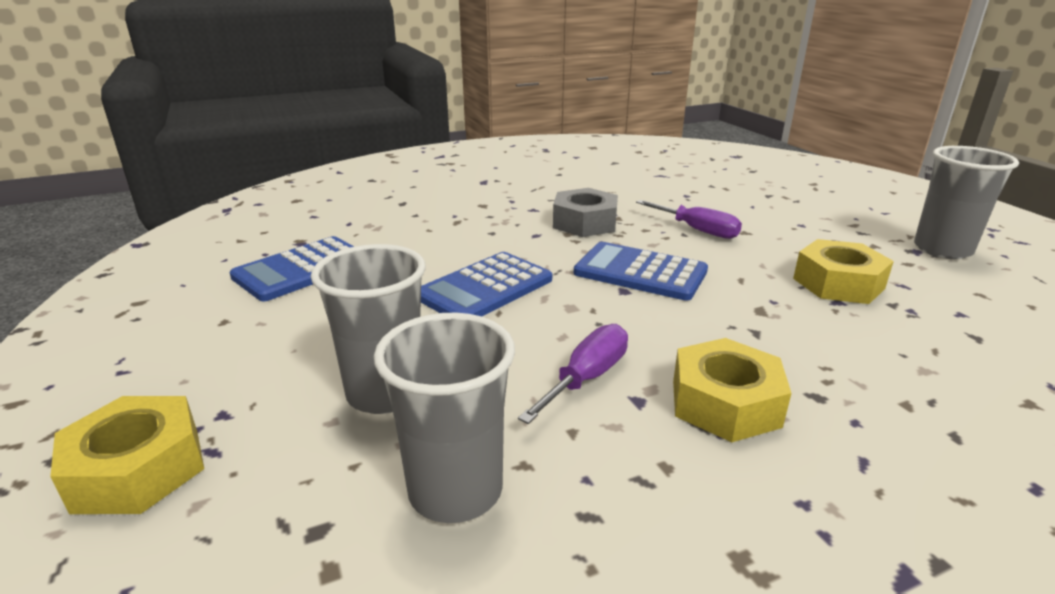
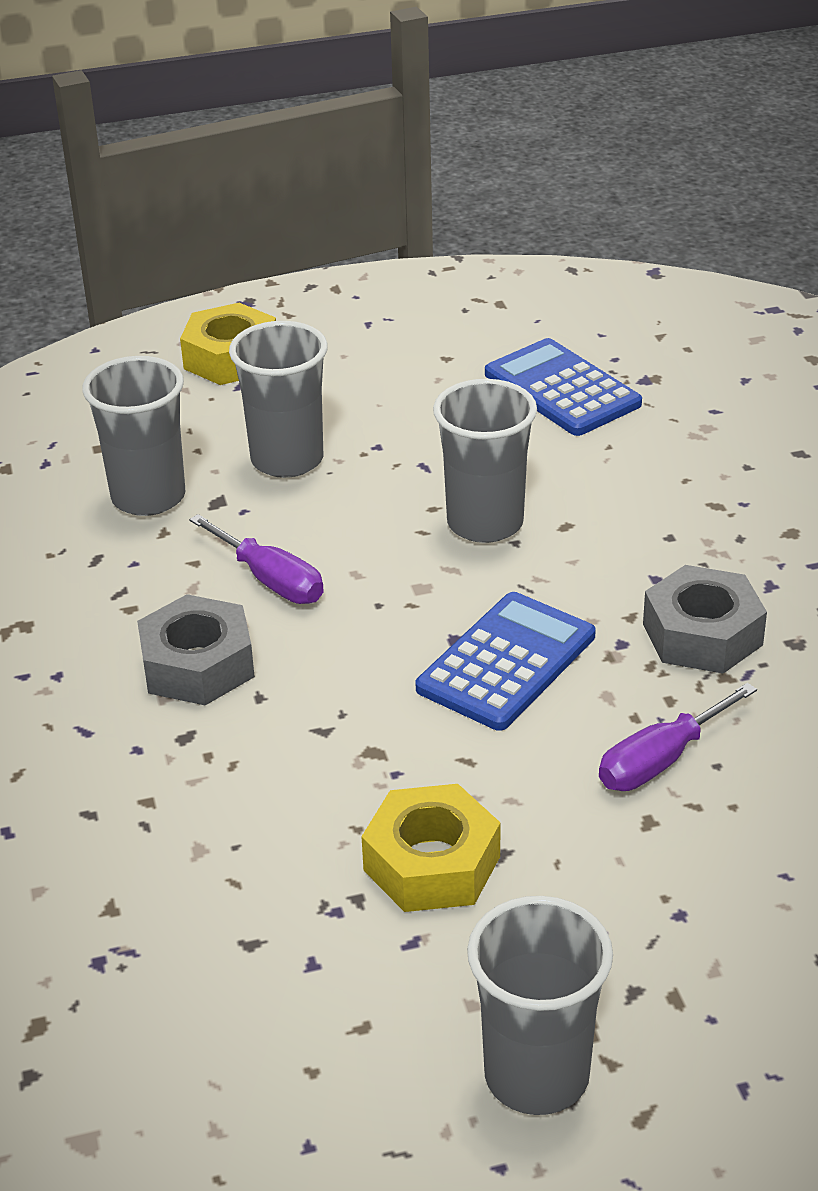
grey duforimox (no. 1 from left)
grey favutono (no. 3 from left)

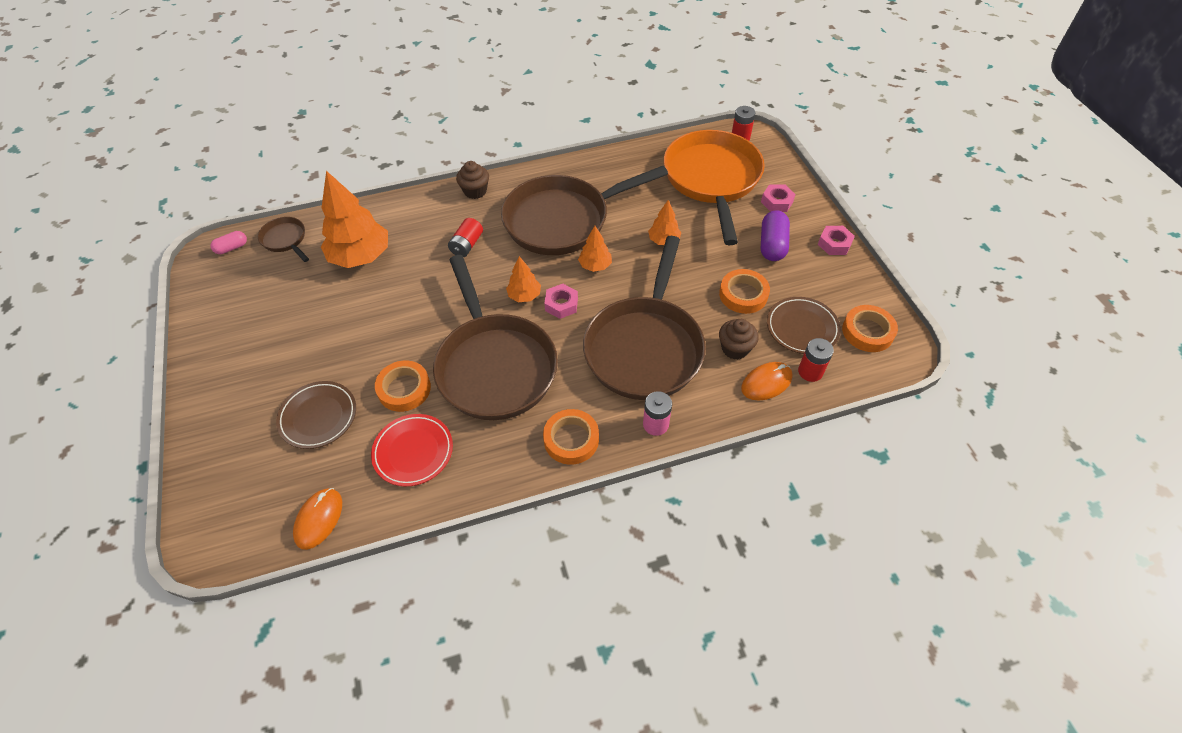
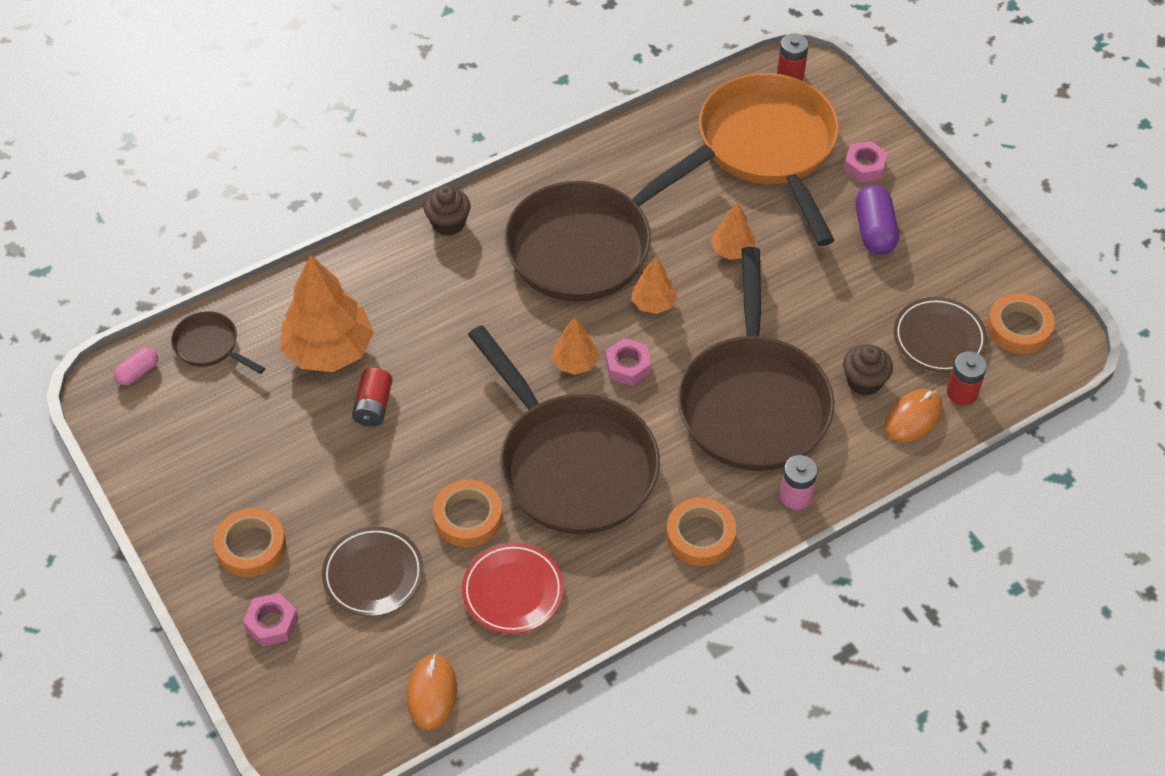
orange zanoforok (no. 1 from left)
pink duforimox (no. 1 from left)
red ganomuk (no. 1 from left)

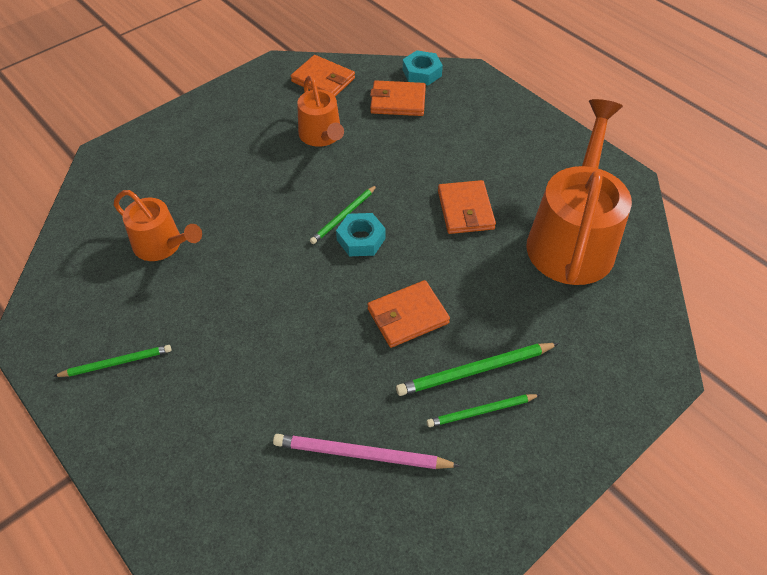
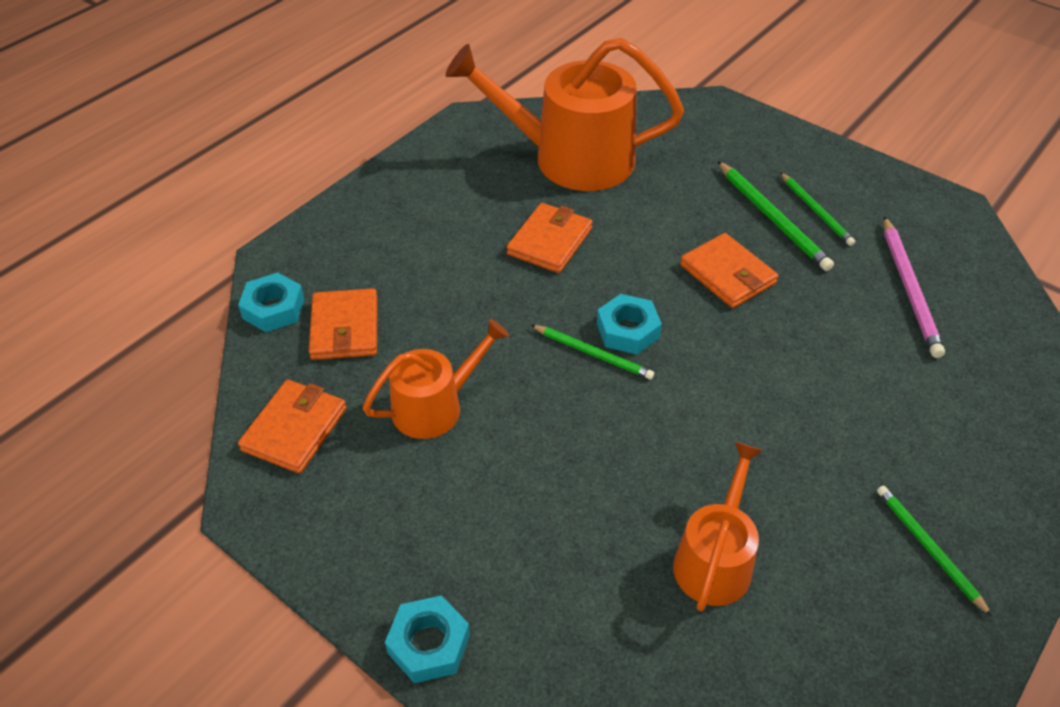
turquoise duforimox (no. 2 from left)
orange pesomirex (no. 3 from left)

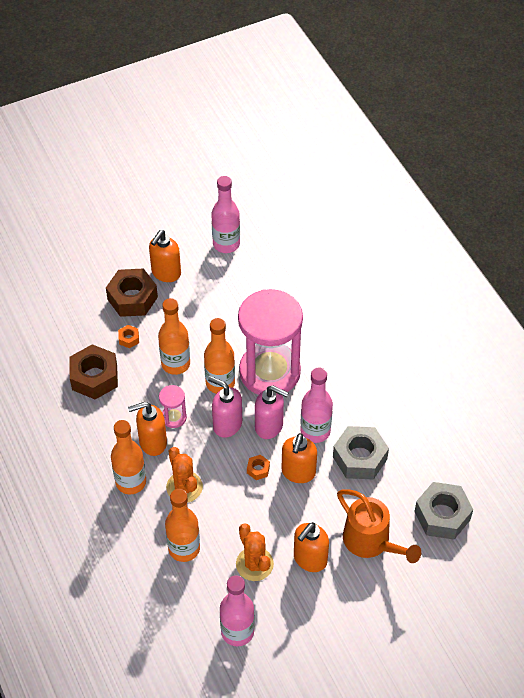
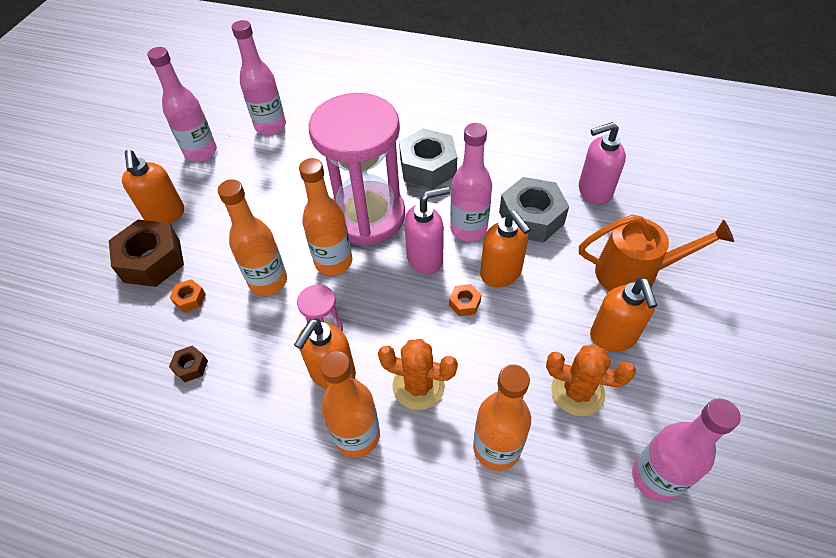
brown duforimox (no. 2 from left)
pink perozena (no. 2 from left)
grey duforimox (no. 1 from left)
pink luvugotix (no. 2 from left)

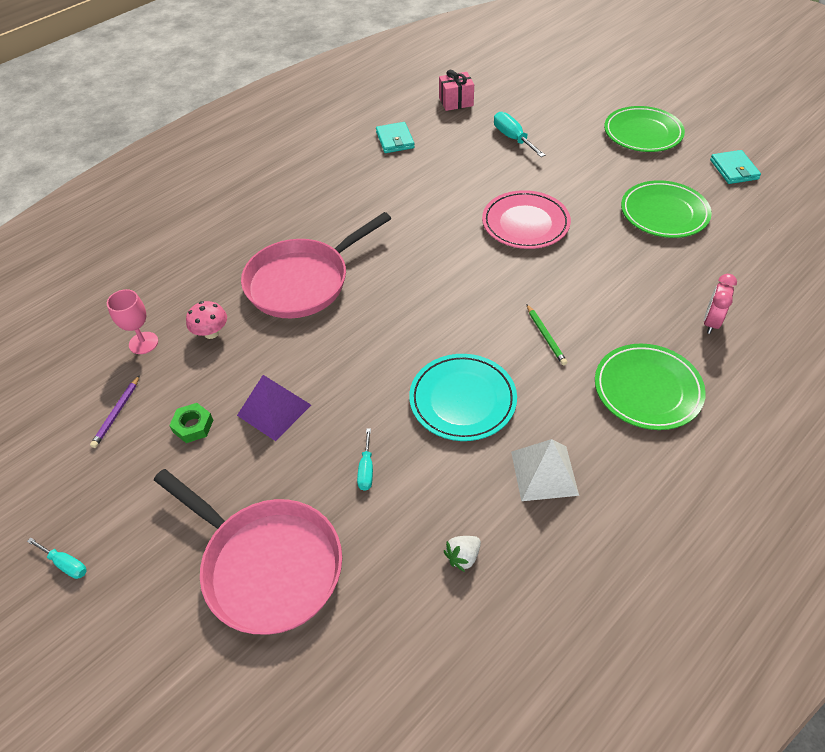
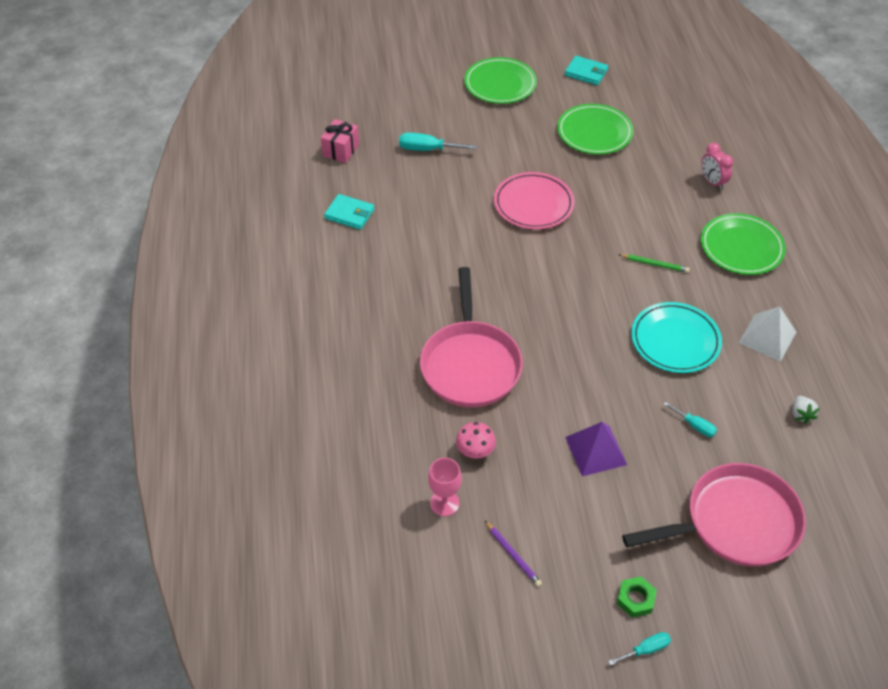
green duforimox

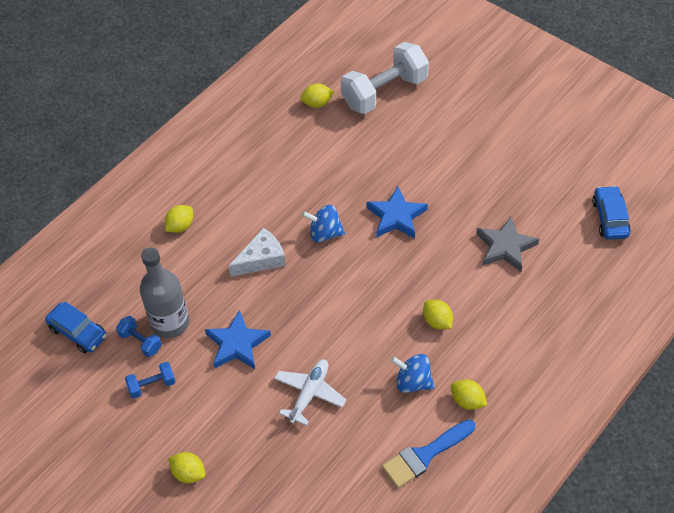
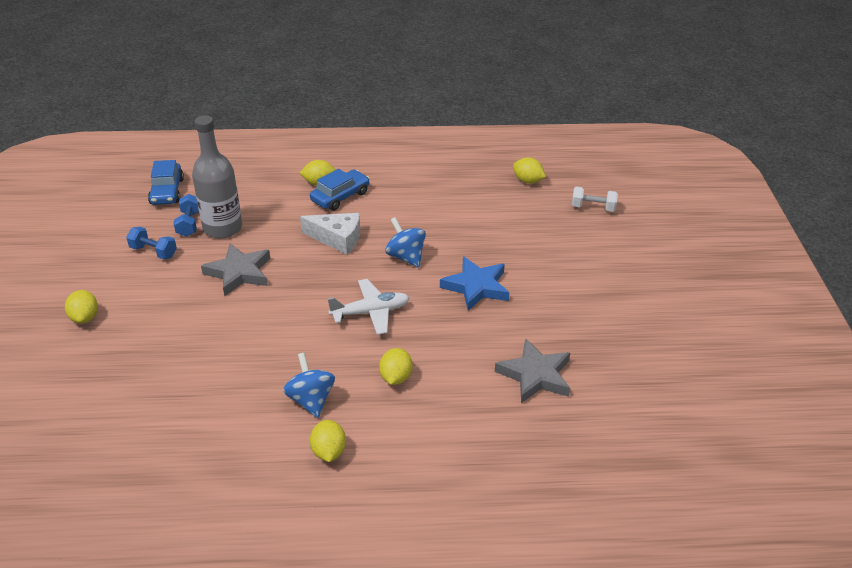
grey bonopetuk (no. 1 from left)
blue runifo (no. 2 from left)
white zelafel
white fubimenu
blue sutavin

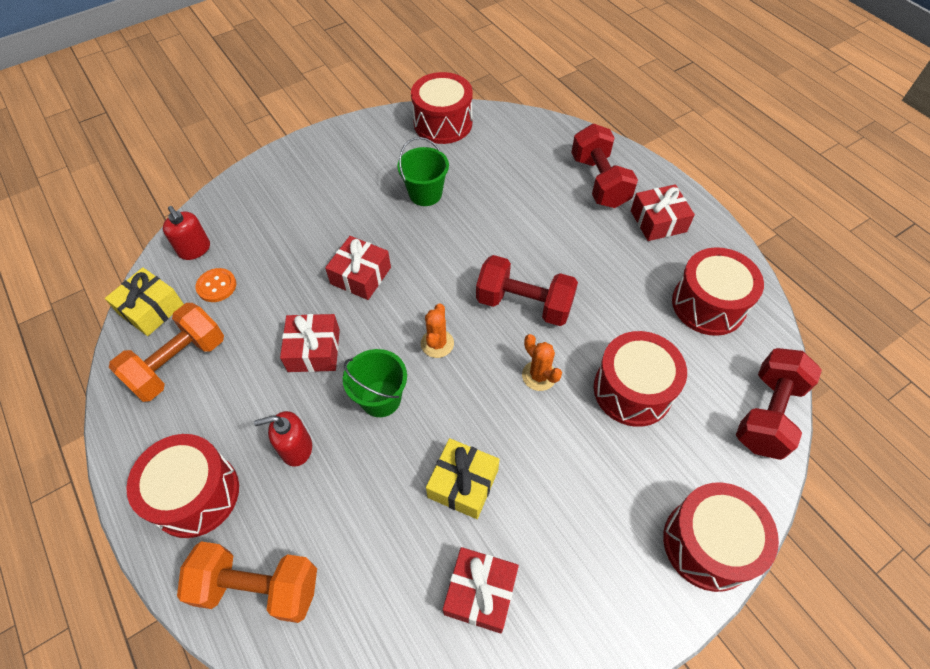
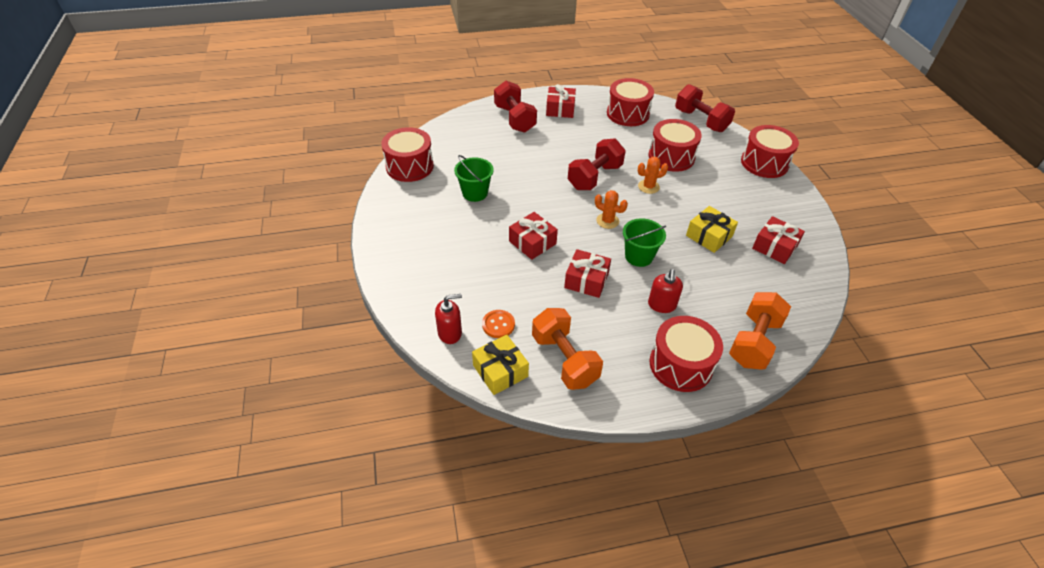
red fubimenu (no. 1 from left)

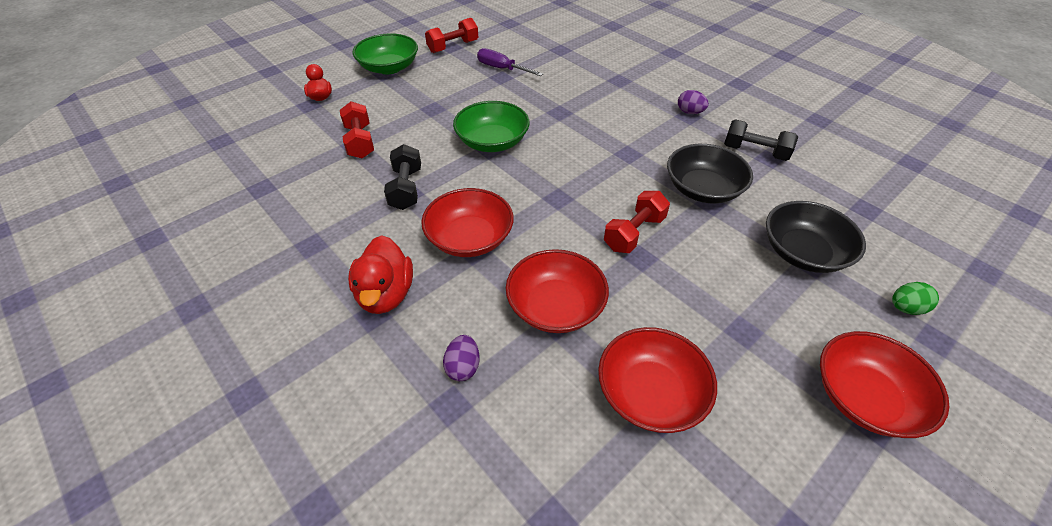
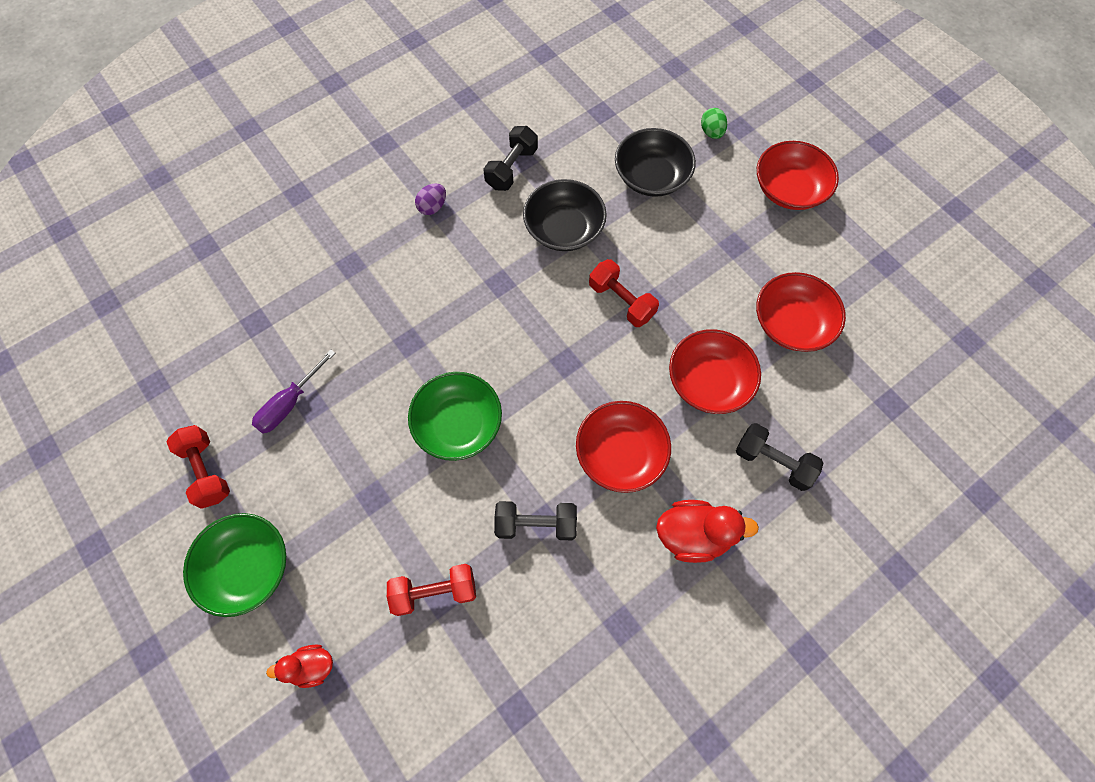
black fubimenu (no. 3 from left)

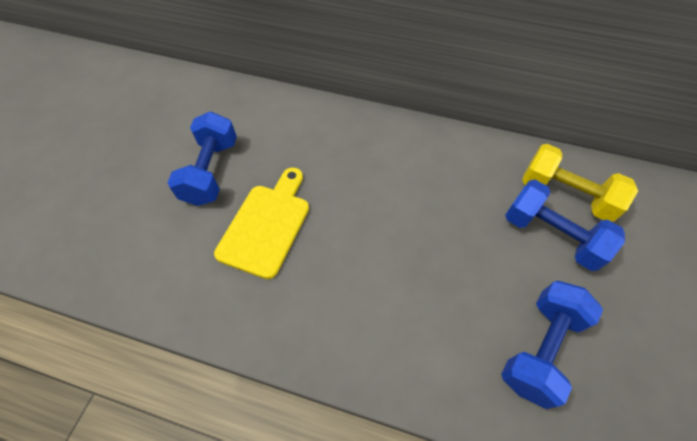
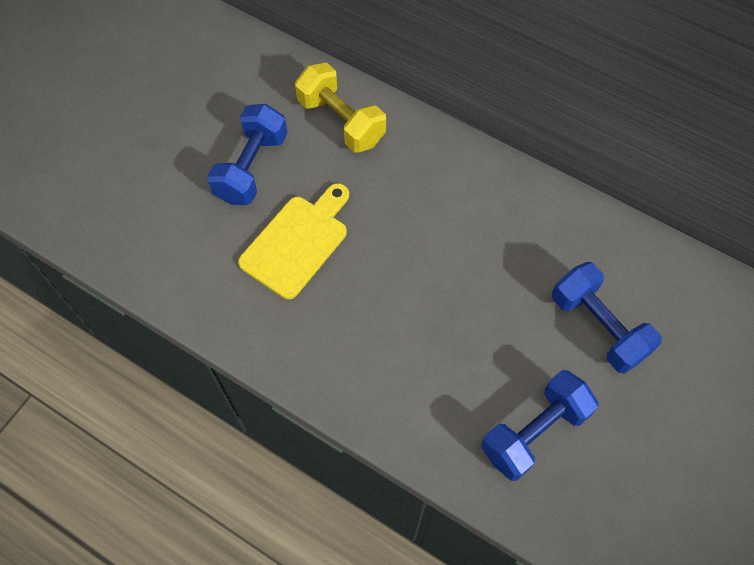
yellow fubimenu

